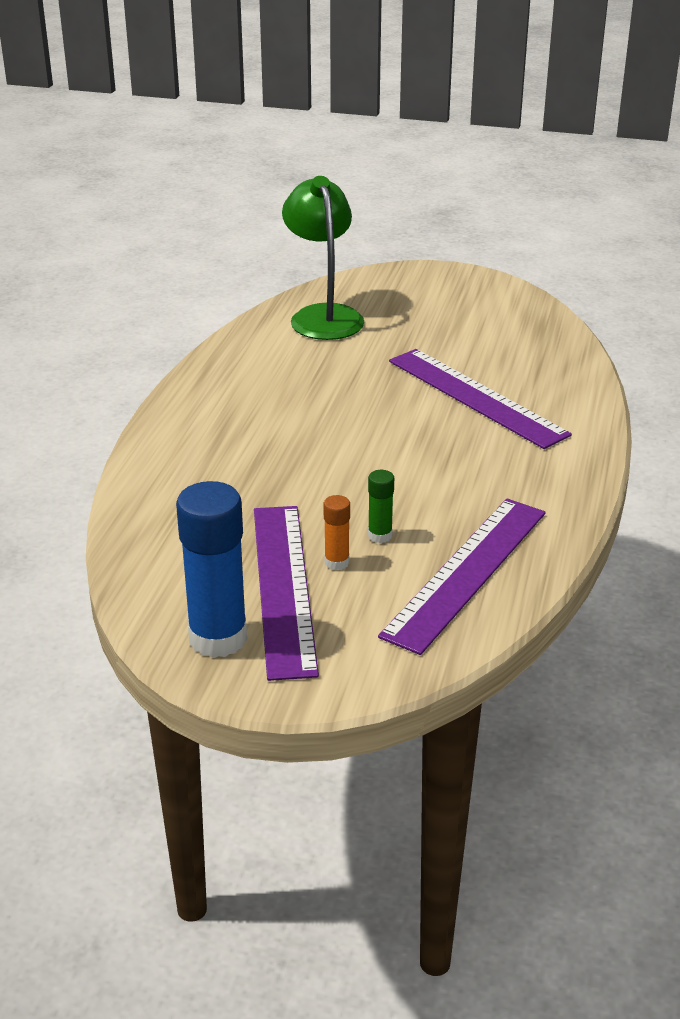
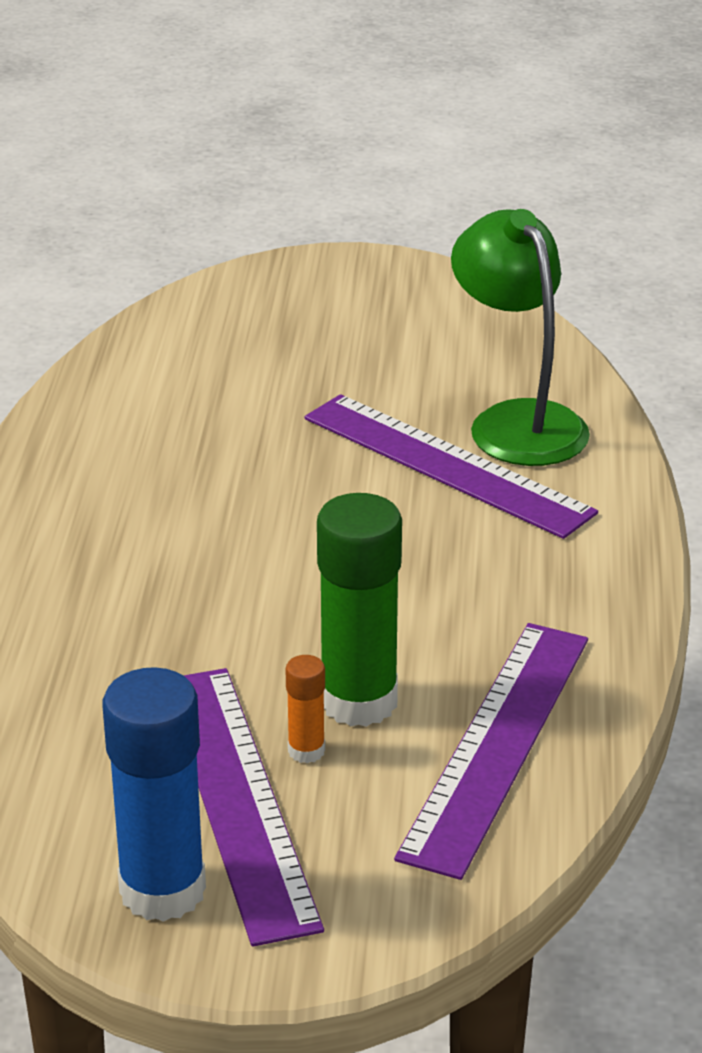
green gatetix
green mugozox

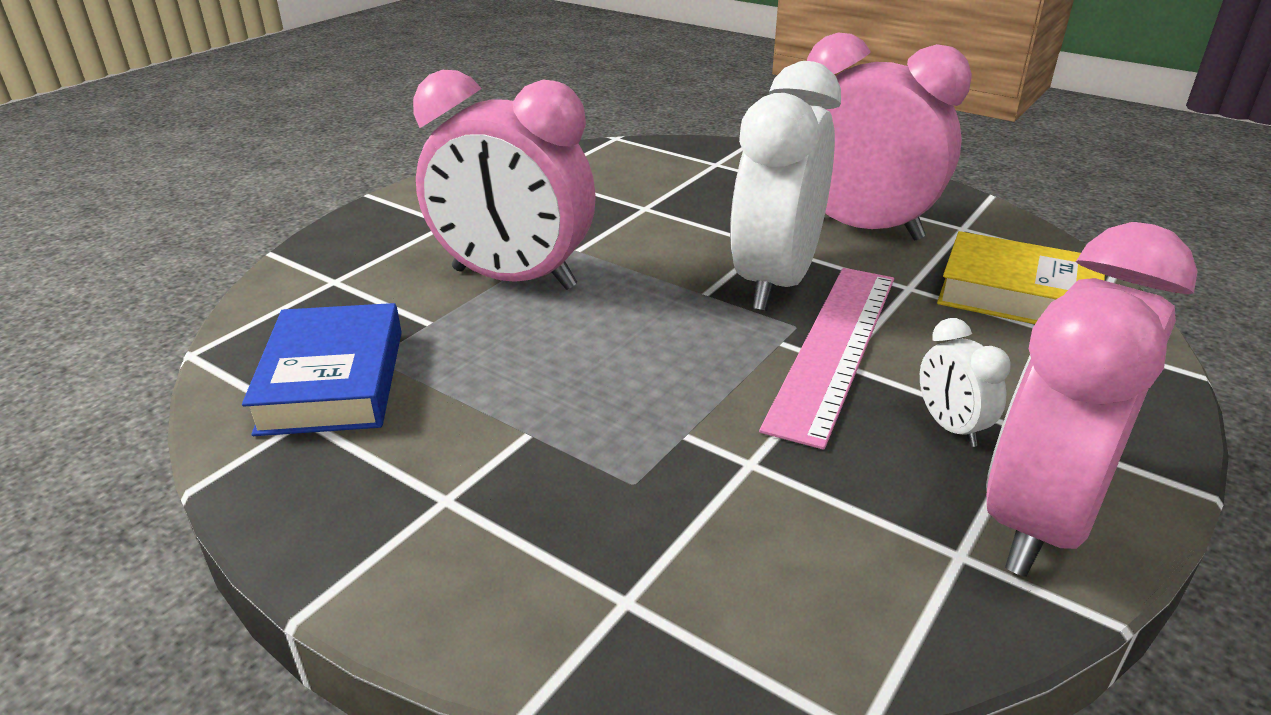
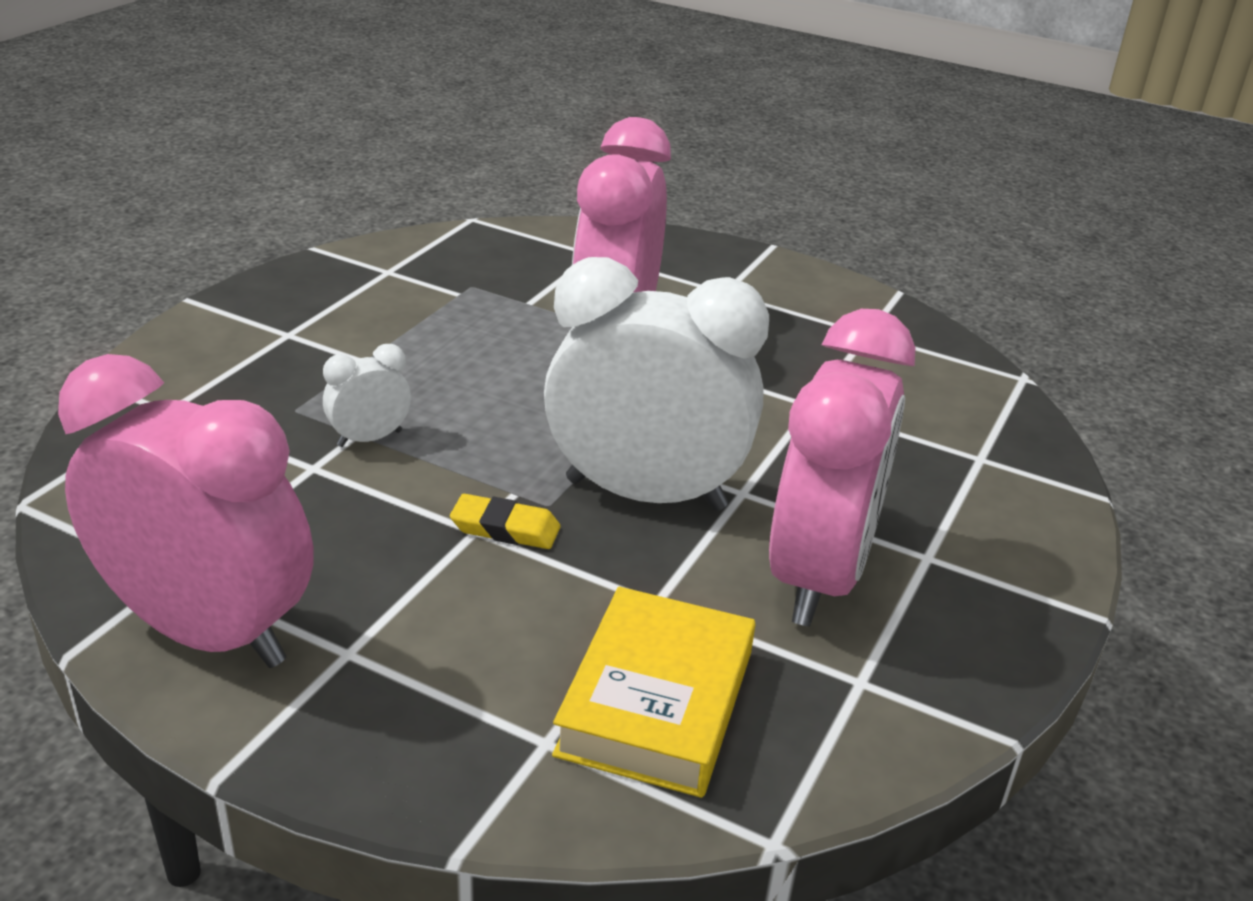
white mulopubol (no. 1 from left)
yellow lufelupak
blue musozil

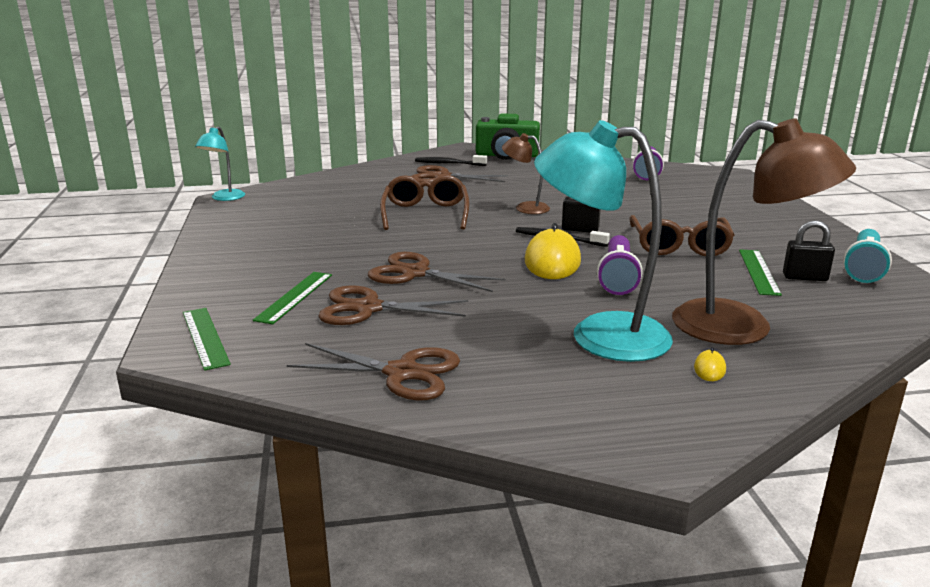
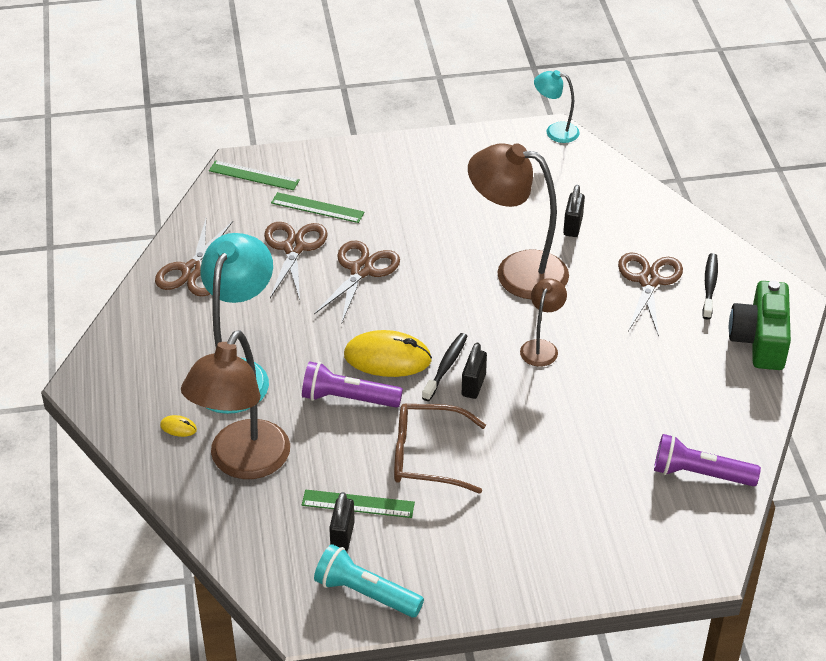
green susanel (no. 1 from left)
brown mugozox (no. 2 from left)
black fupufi (no. 3 from left)

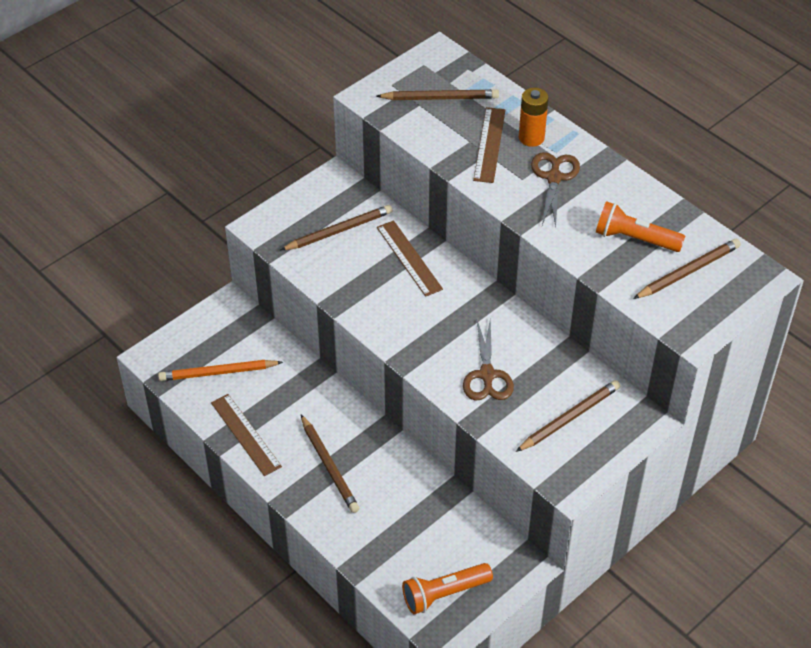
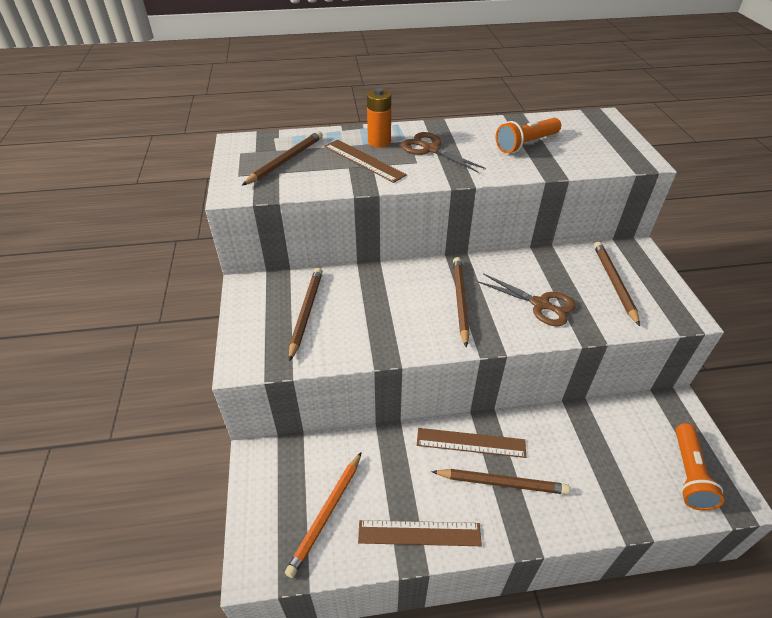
brown susanel (no. 3 from left)
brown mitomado (no. 3 from left)

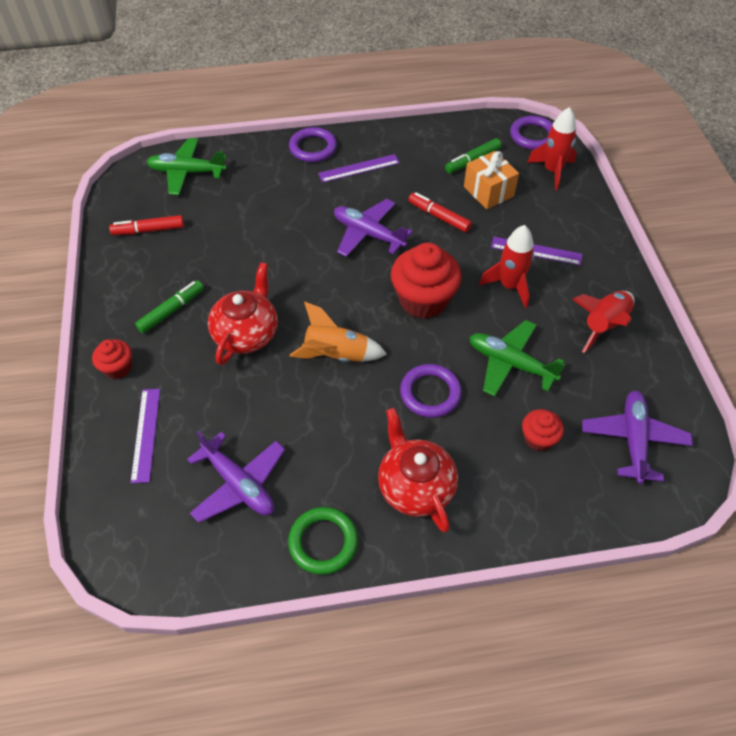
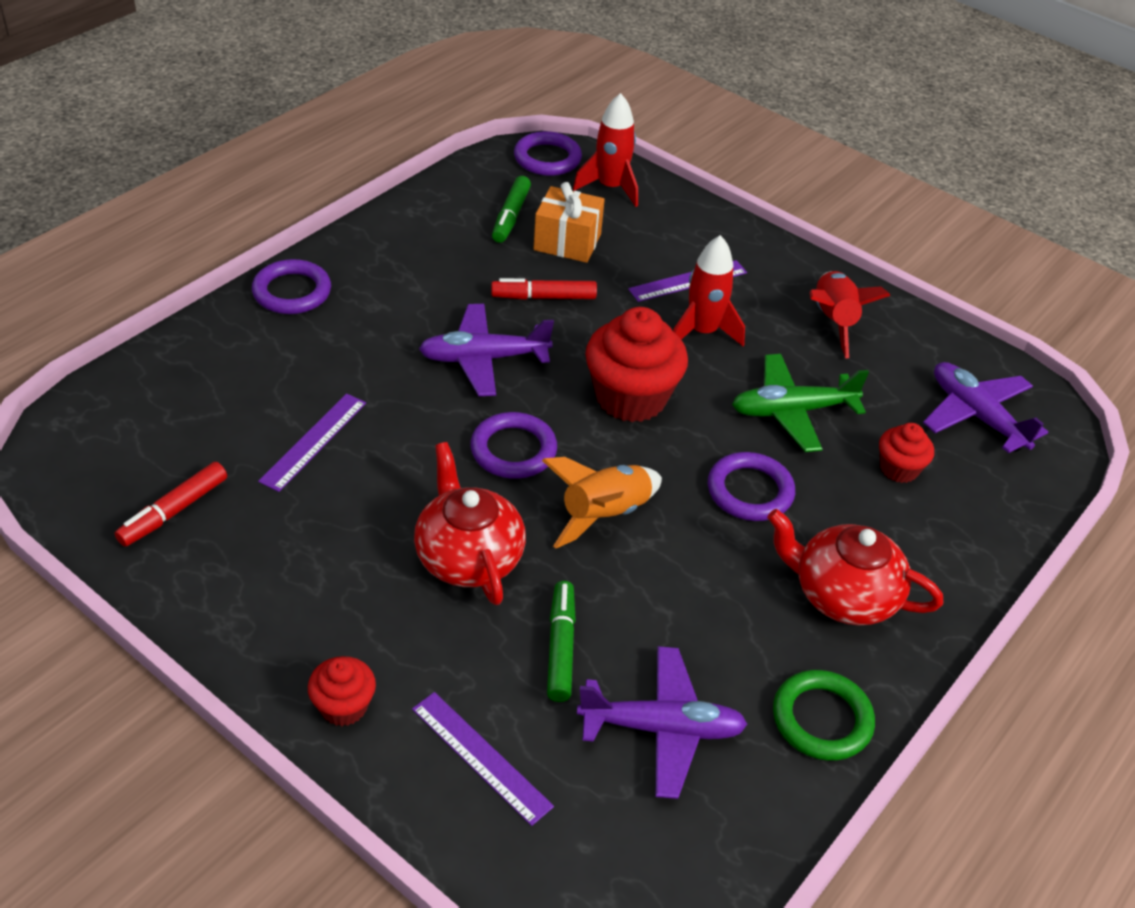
purple susanel (no. 1 from left)
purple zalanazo (no. 2 from left)
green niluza (no. 2 from left)
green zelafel (no. 1 from left in the first image)

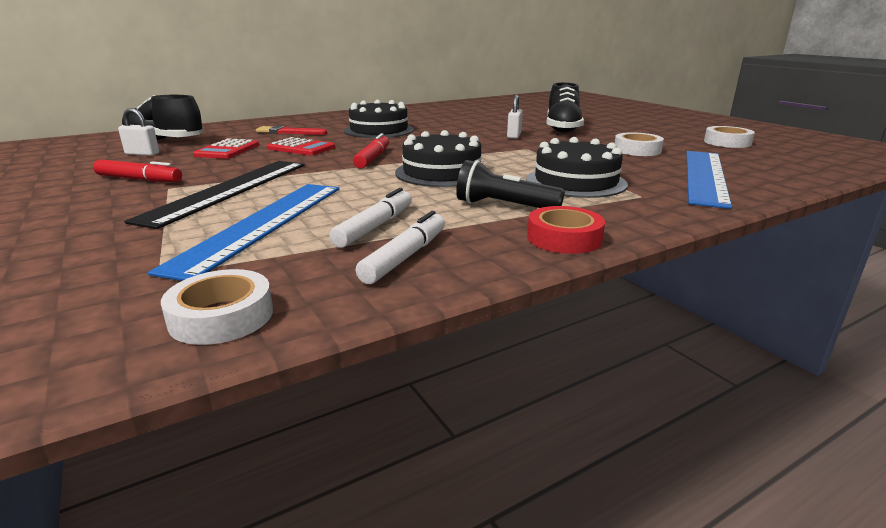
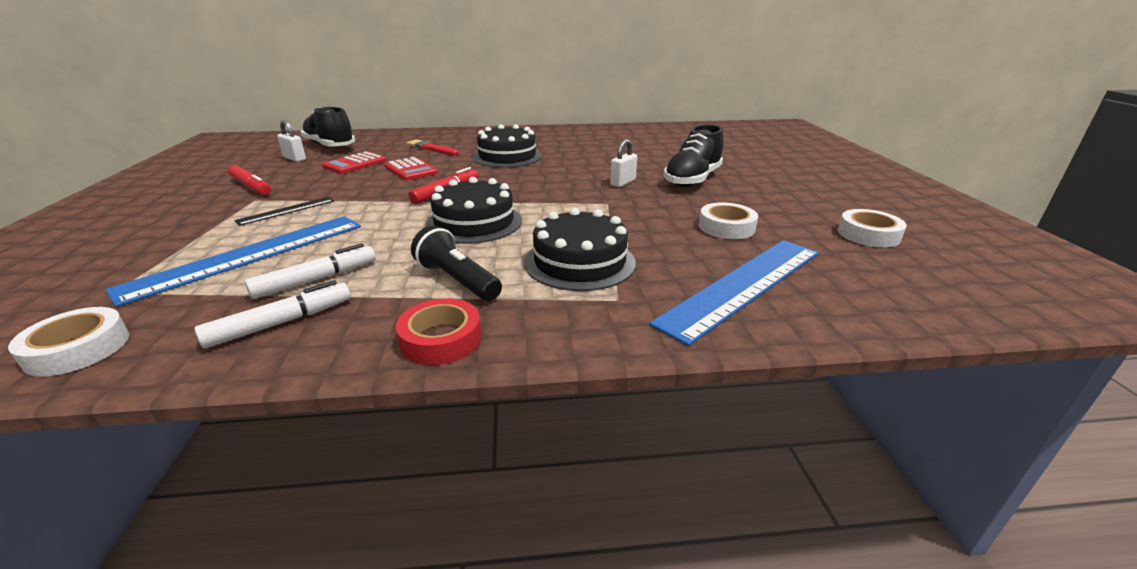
black susanel

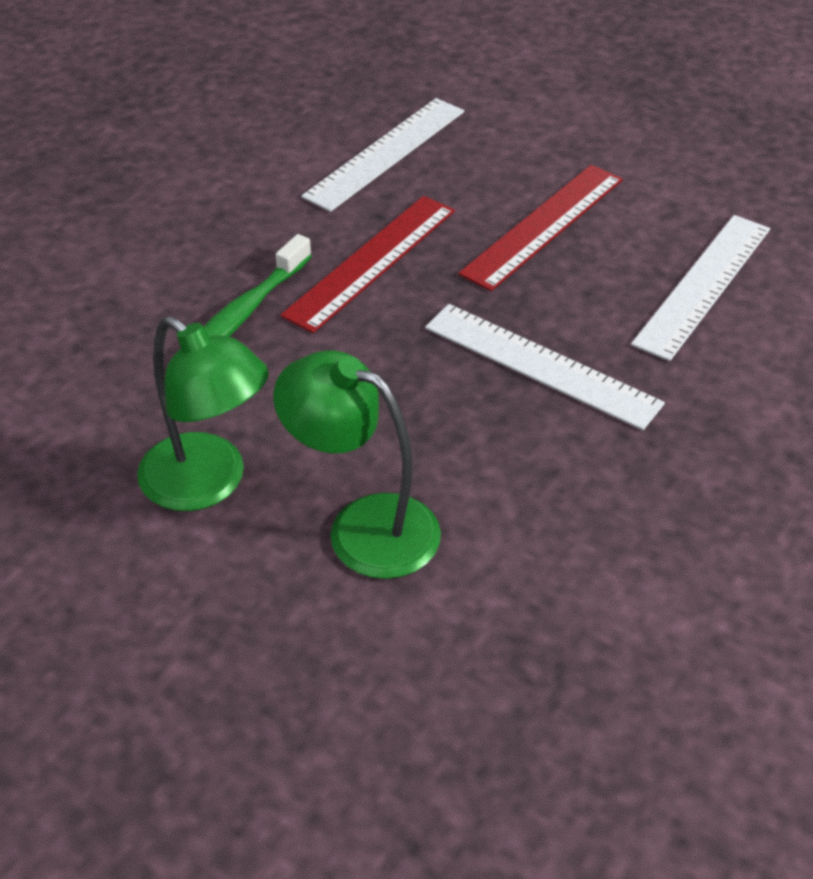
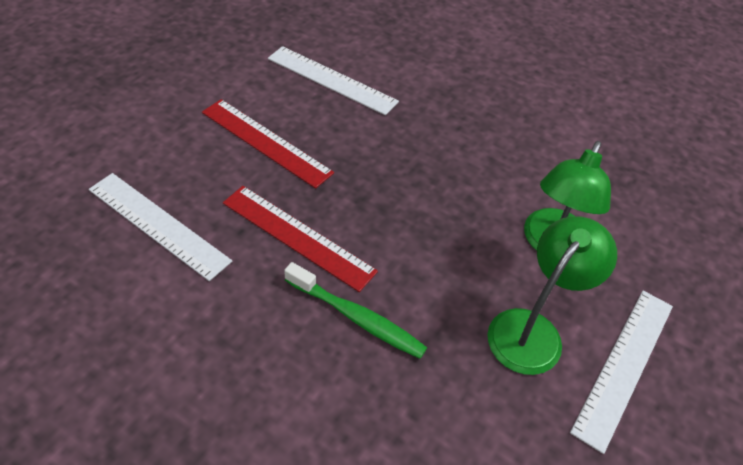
white susanel (no. 3 from left)

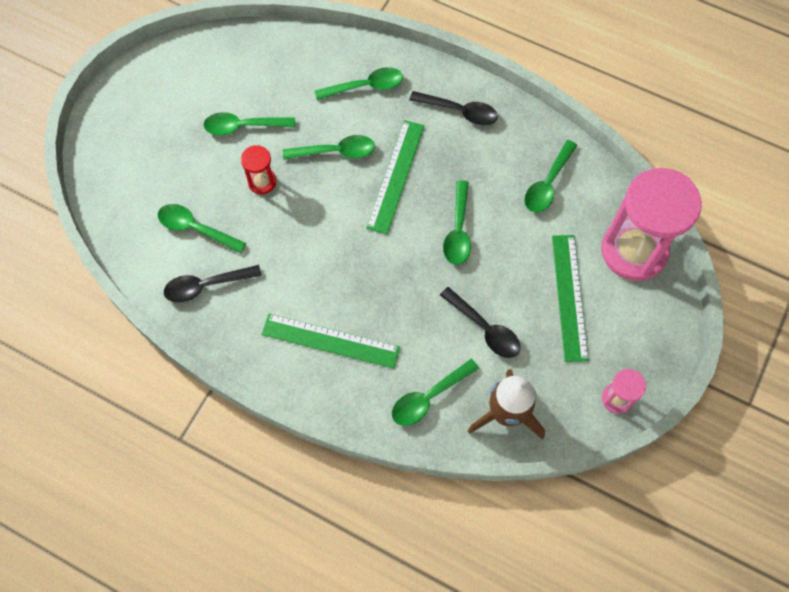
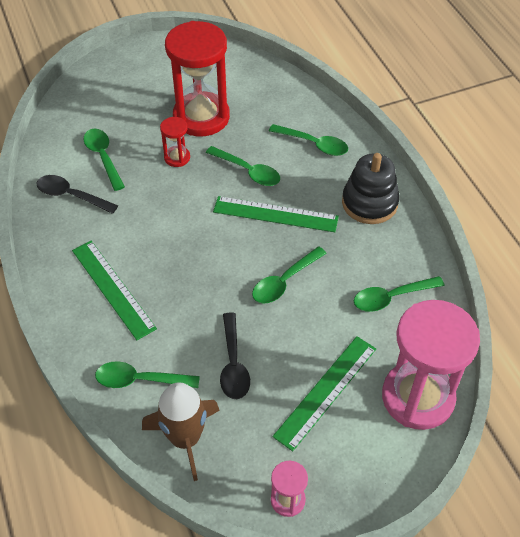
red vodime (no. 2 from left)
green susanel (no. 2 from left)
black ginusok

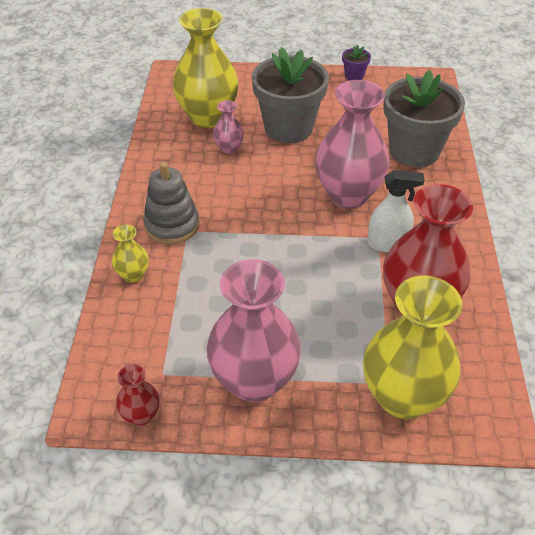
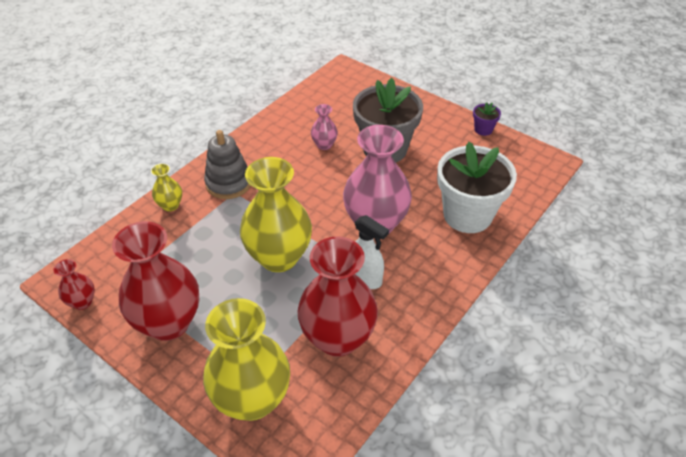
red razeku (no. 2 from left)
yellow razeku (no. 3 from left)
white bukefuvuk

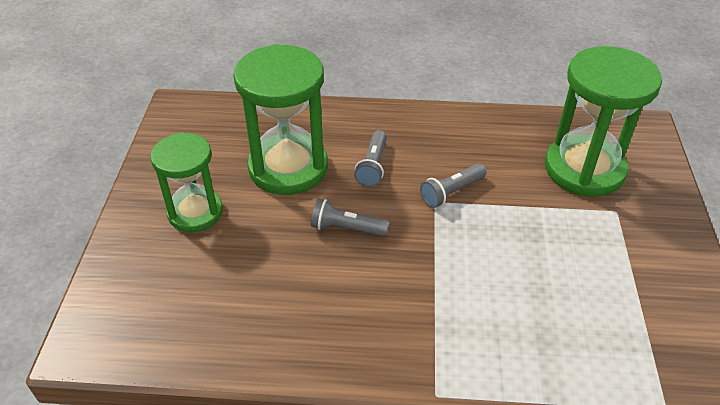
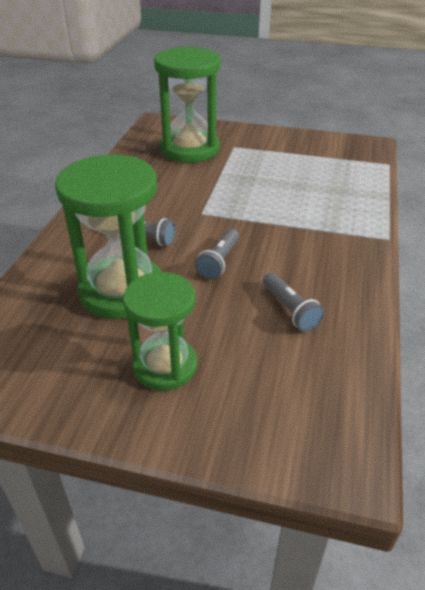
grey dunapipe (no. 3 from left)

